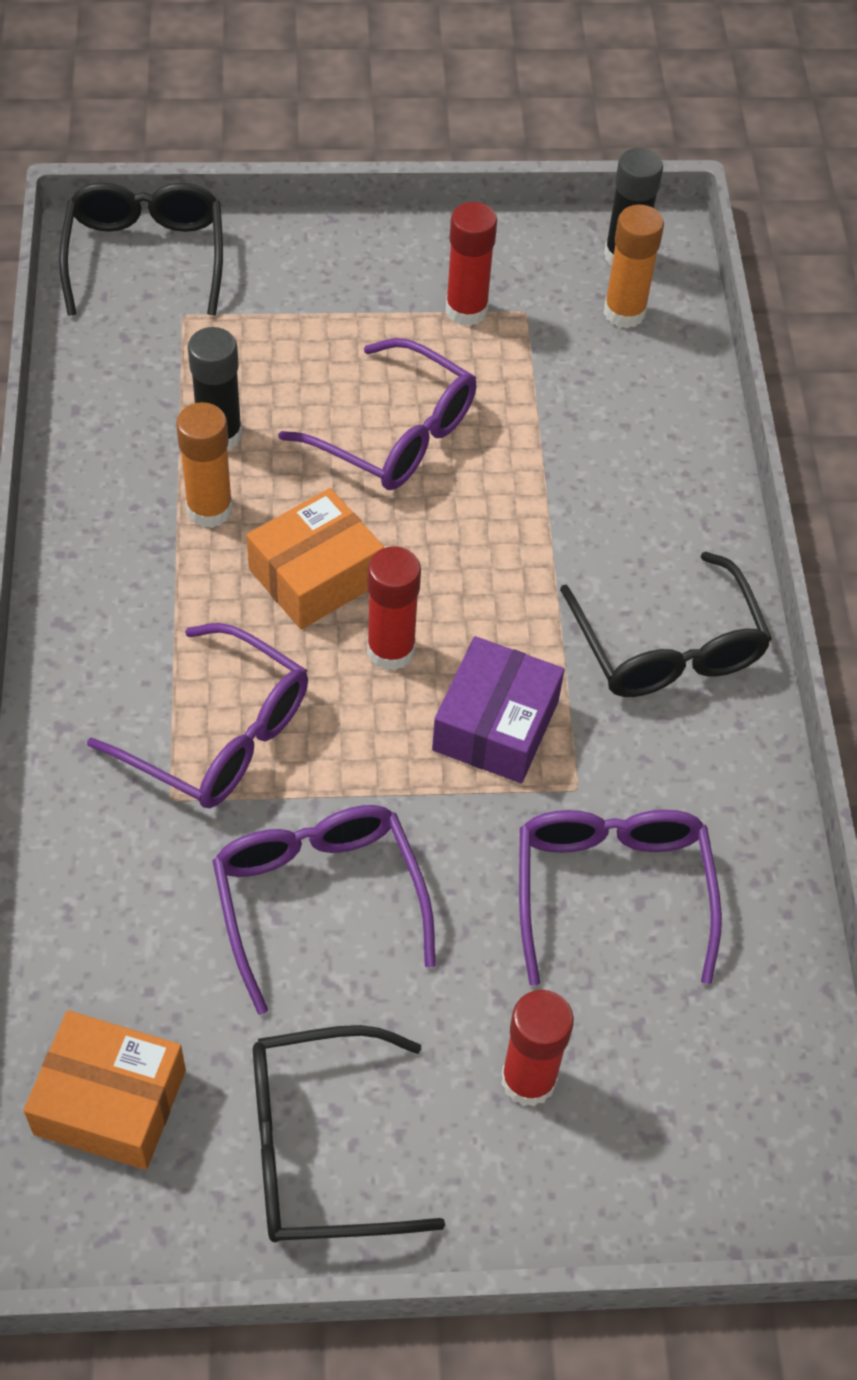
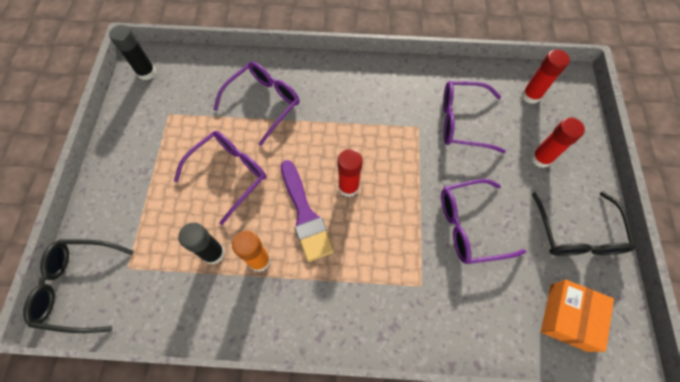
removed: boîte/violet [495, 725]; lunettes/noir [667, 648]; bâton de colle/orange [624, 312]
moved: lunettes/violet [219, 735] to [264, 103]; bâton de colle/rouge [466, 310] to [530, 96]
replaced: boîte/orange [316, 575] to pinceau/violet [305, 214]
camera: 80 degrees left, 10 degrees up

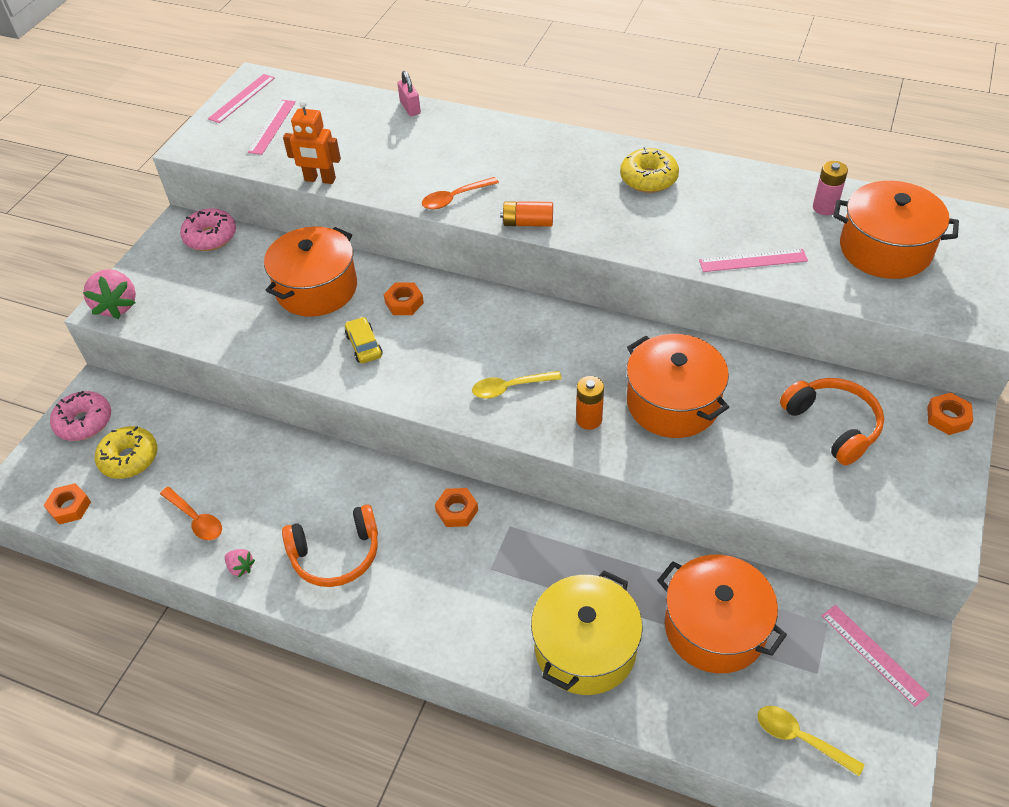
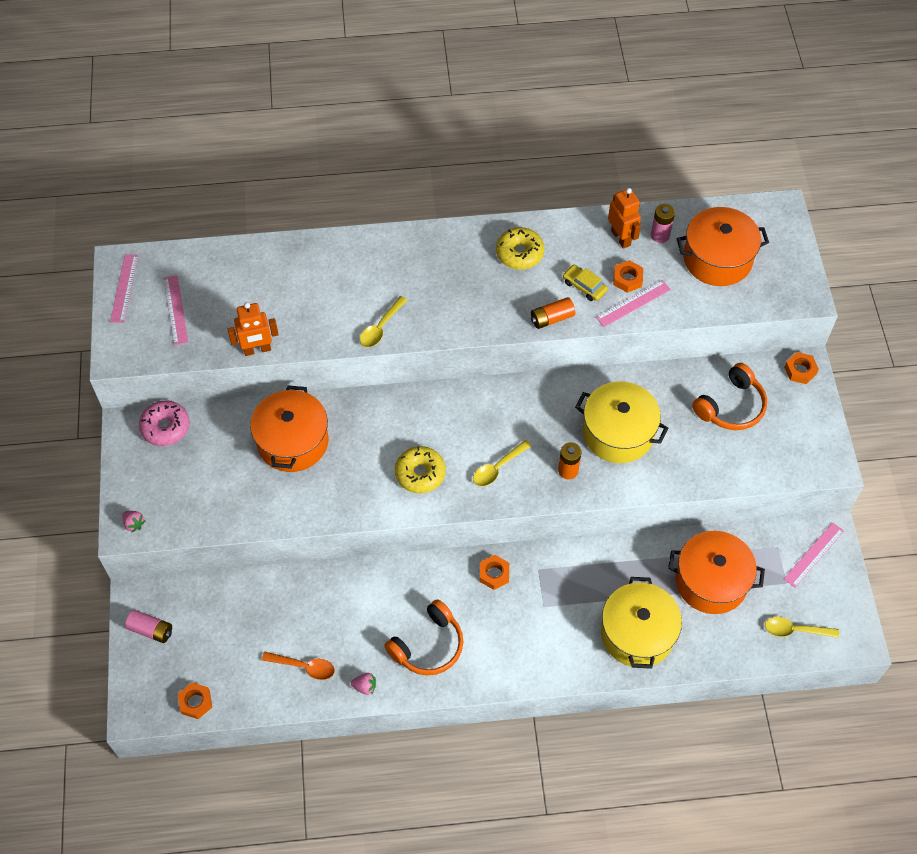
removed: cadenas/rose [410, 108]
added: robot/orange [621, 238]
moved: beignet/jaune [129, 458] to [420, 473]; voiture/jaune [364, 345] to [584, 286]; écrou/orange [404, 303] to [627, 279]; pile/orange [528, 223] to [552, 318]
replaced: beignet/rose [84, 422] to pile/rose [151, 630]
recoloured: cuillère/orange [454, 198] to cuillère/jaune [381, 328]; marmite/orange [672, 403] to marmite/jaune [618, 433]
turned: casque audio/orange [833, 425] = [731, 406] 105 degrees clockwise; règle/rose [873, 654] = [813, 554] 75 degrees counterclockwise
resized: fraise/rose [117, 306] = [134, 524] x0.49
camera: 30 degrees left, 10 degrees up

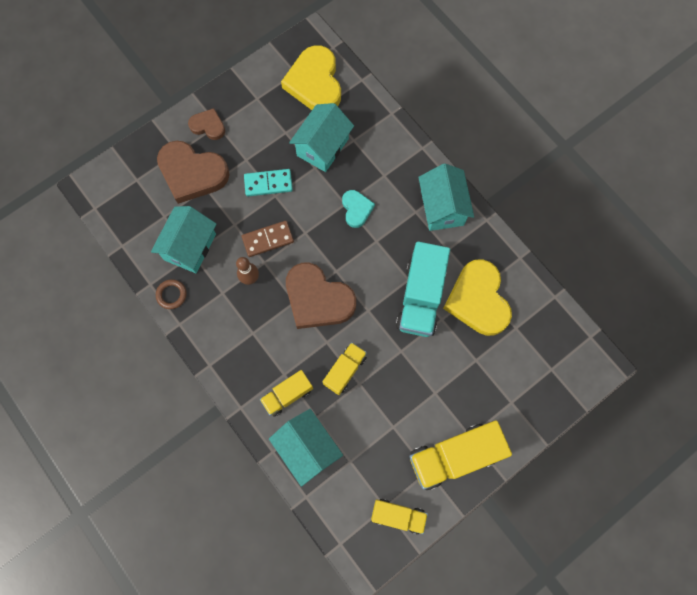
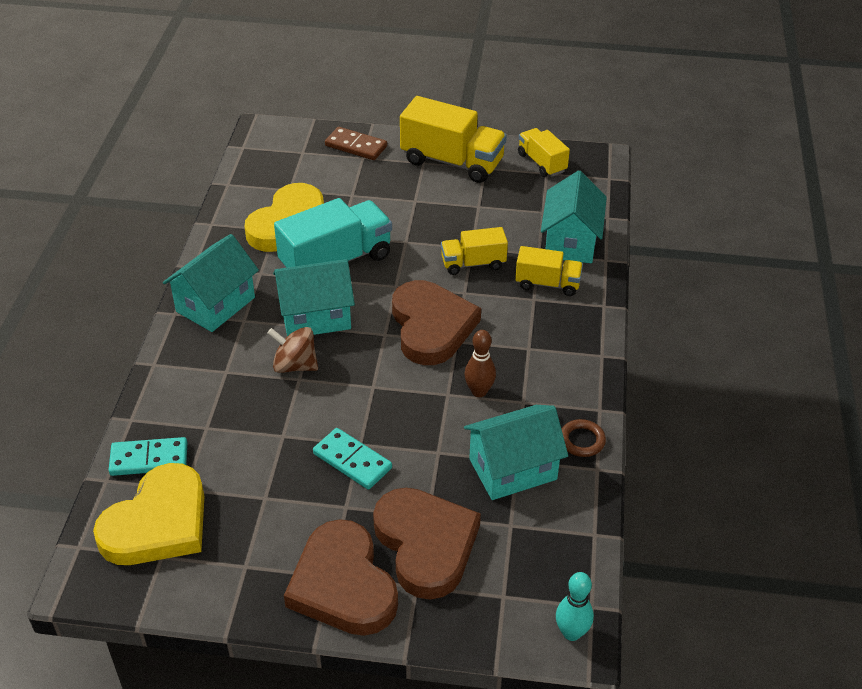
added: domino/turquoise [149, 459]; quille/turquoise [571, 633]
moved: domino/marron [268, 239] to [356, 146]; maison/turquoise [322, 147] to [315, 317]
replaced: cœur/turquoise [356, 209] to toupie/marron [295, 365]
resized: cœur/marron [208, 126] = [343, 585] x1.91
camera: 135 degrees left, 30 degrees down

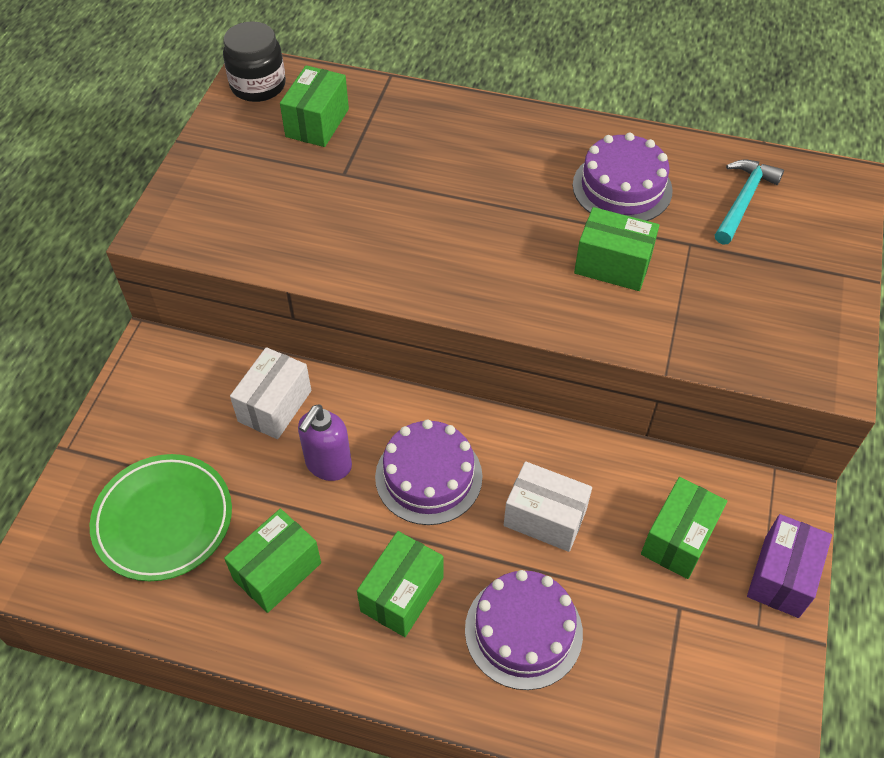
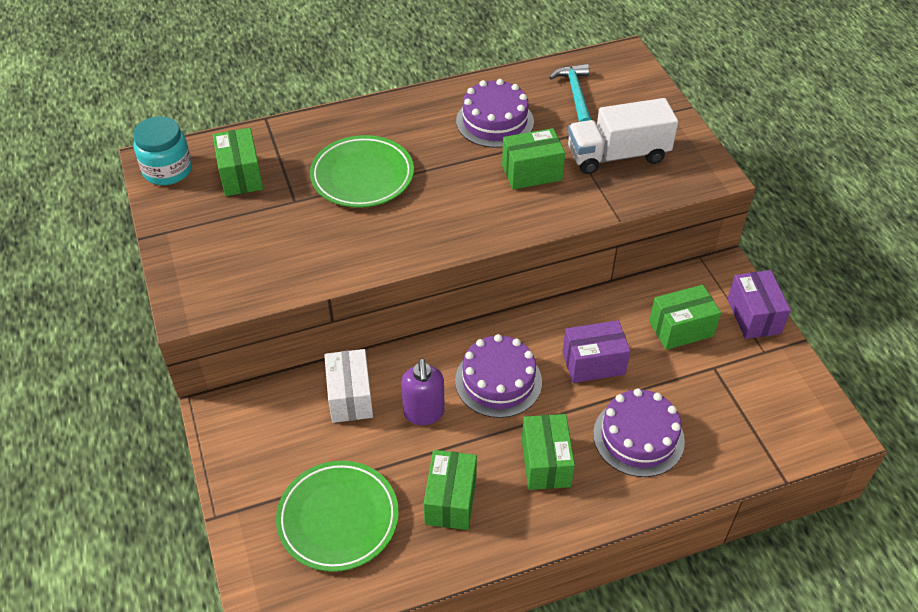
added: assiette/vert [362, 176]; camion/blanc [617, 155]
recoloured: bocal/noir [258, 86] to bocal/turquoise [167, 170]; boîte/blanc [545, 518] to boîte/violet [593, 363]
turned: boîte/vert [678, 539] = [681, 329] 75 degrees clockwise
camera: 35 degrees left, 5 degrees down

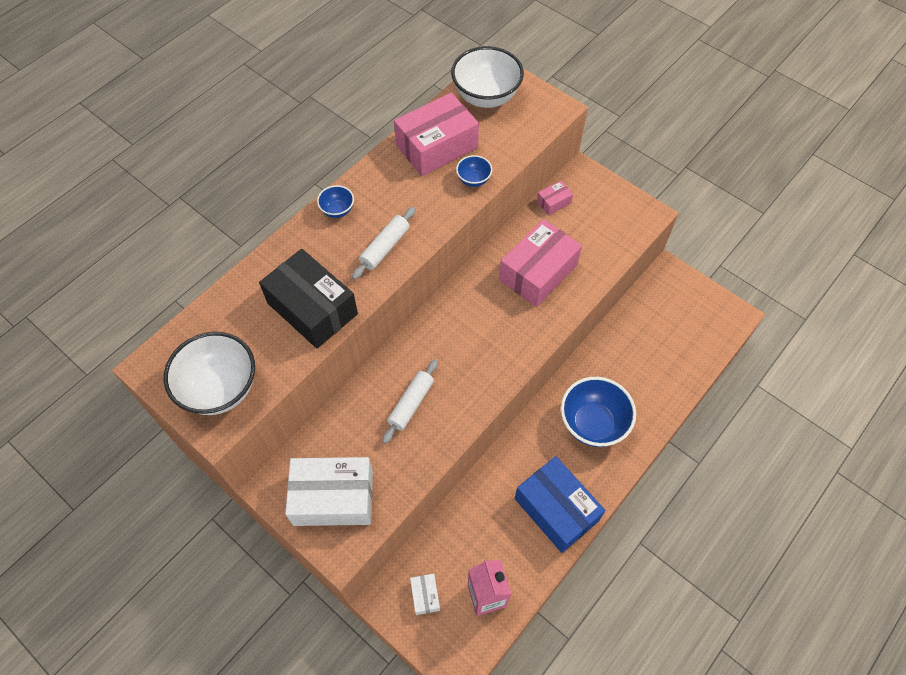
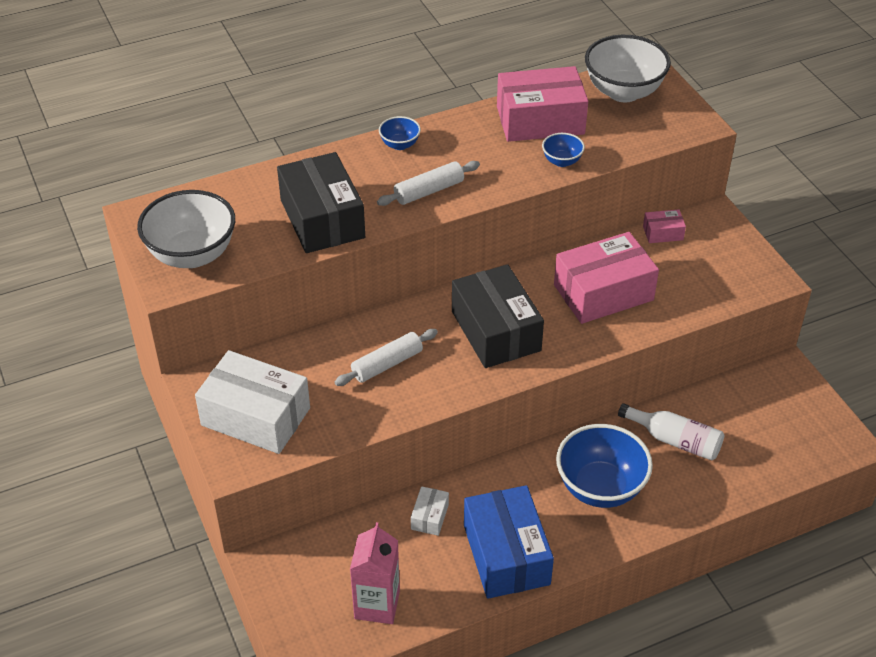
added: boîte/noir [496, 331]; bouteille/blanc [675, 440]
moved: boîte/blanc [425, 595] to [430, 517]
camera: 25 degrees right, 15 degrees down

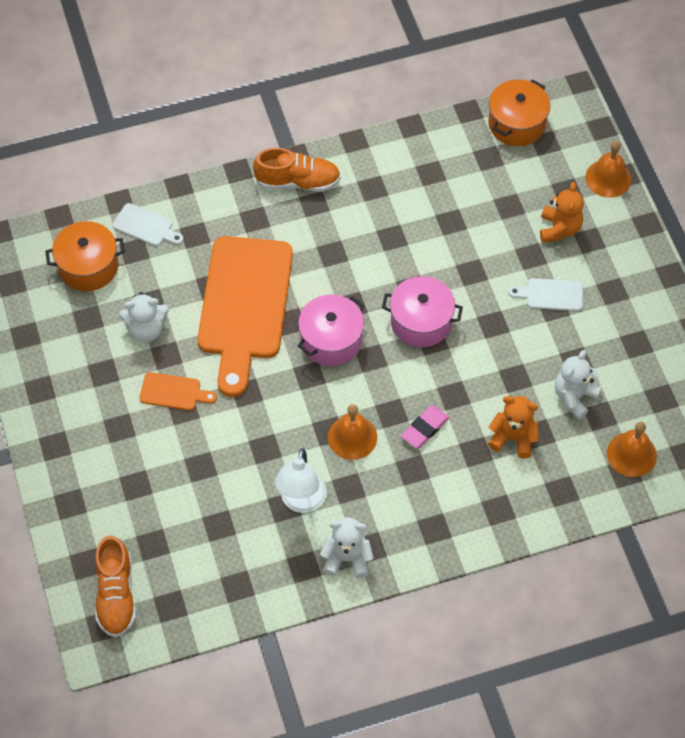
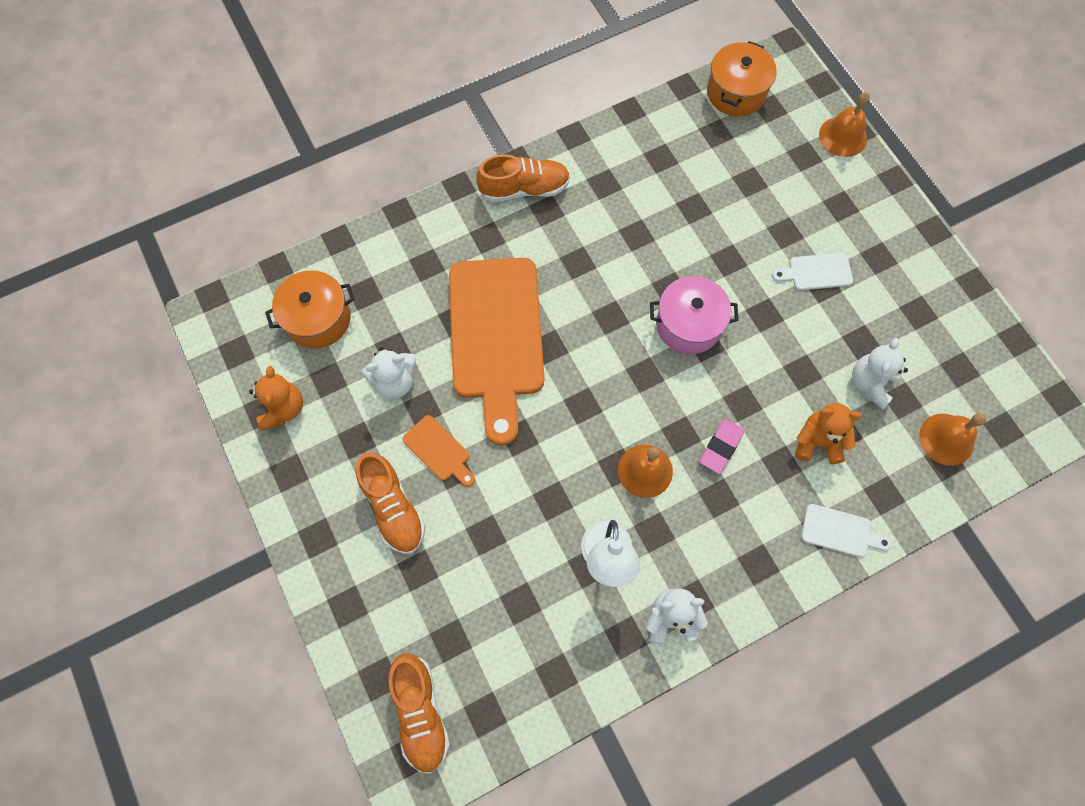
removed: marmite/rose [331, 340]
added: chaussure/orange [393, 508]
moved: planche à découper/blanc [146, 226] to [840, 531]; ours en peluche/orange [559, 229] to [283, 408]
turned: planche à découper/orange [173, 392] = [439, 450] 45 degrees clockwise
camera: 10 degrees left, 10 degrees up

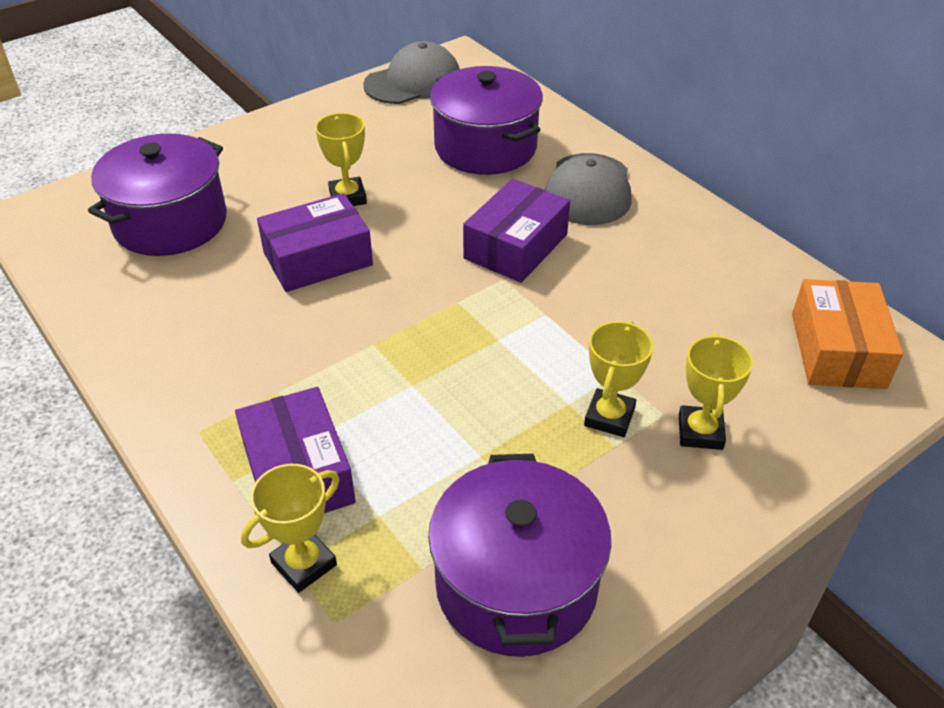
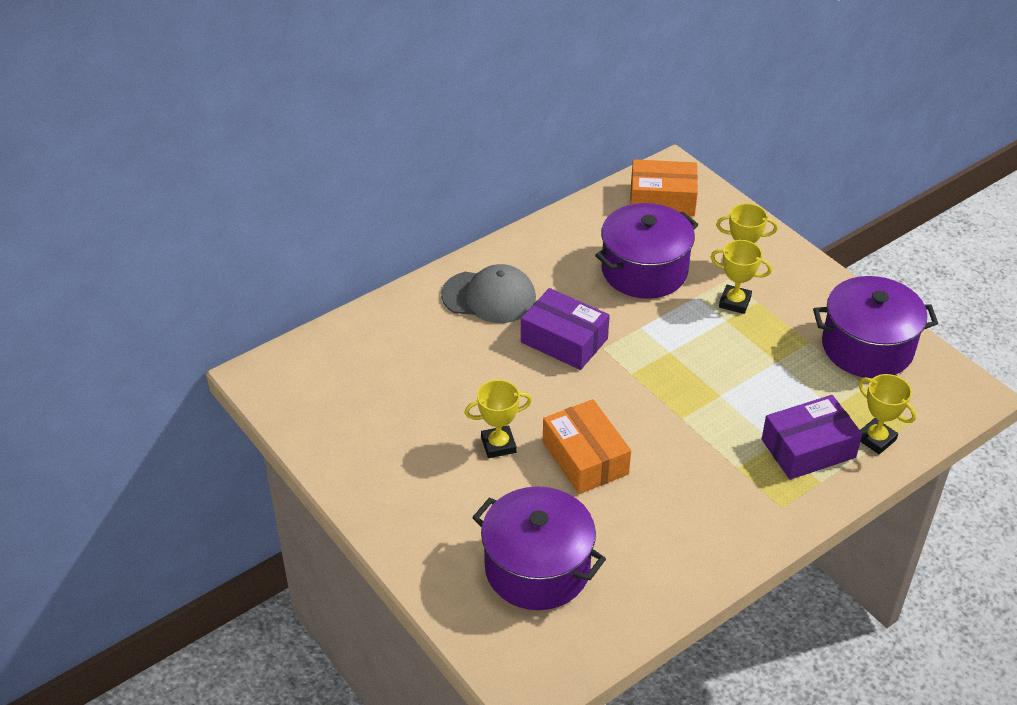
removed: casquette/gris [413, 82]
moved: marmite/violet [485, 147] to [644, 270]
recoloured: boîte/violet [318, 258] to boîte/orange [585, 458]
camera: 90 degrees left, 0 degrees up

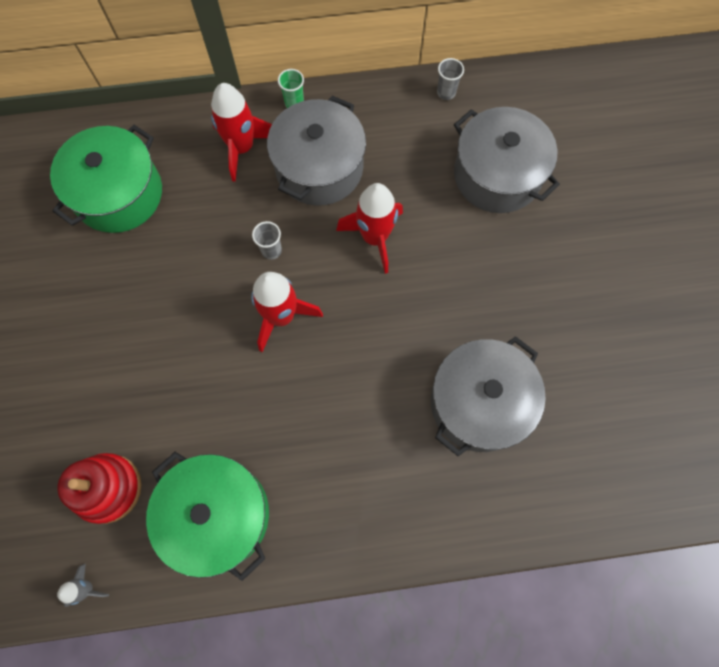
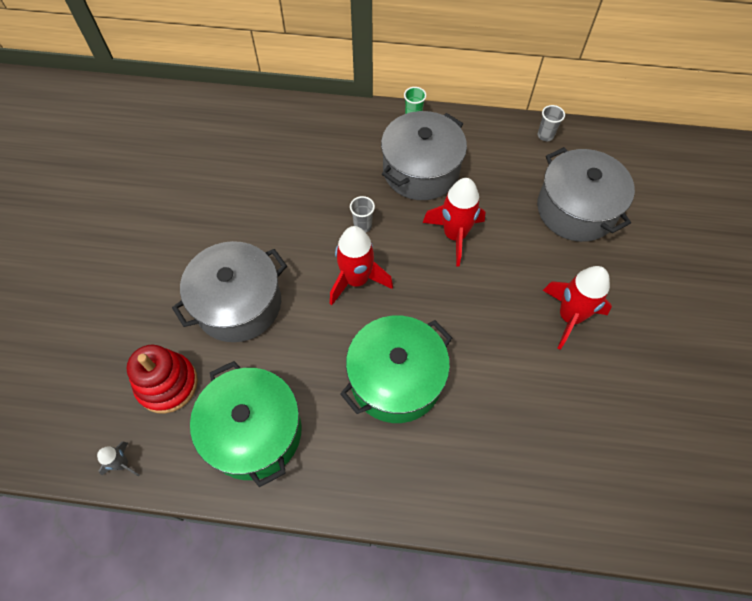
moved: marmite/vert [118, 194] to [396, 379]; fusée/rouge [242, 148] to [569, 317]; marmite/gris [479, 402] to [238, 304]
camera: 15 degrees right, 10 degrees down

